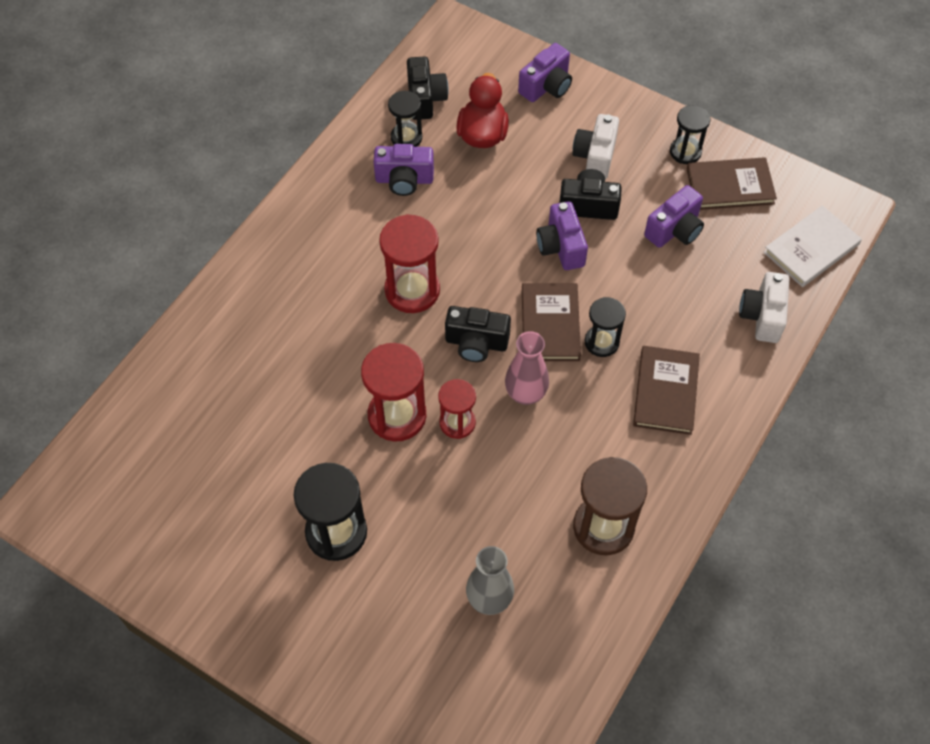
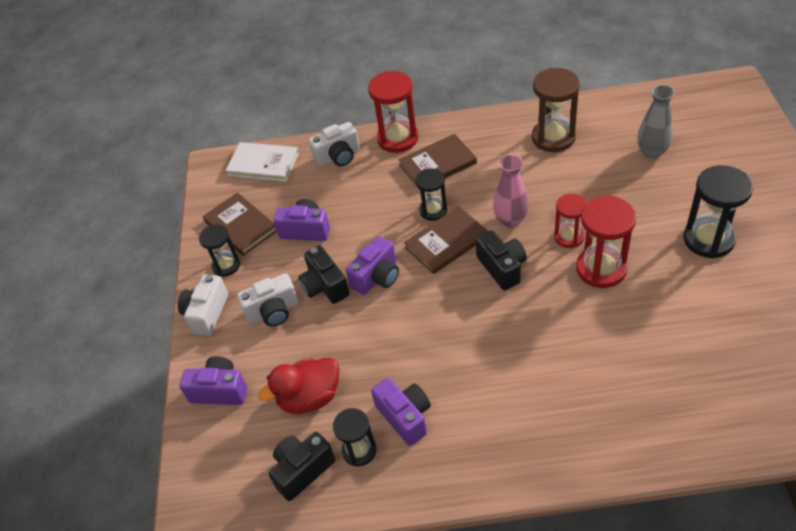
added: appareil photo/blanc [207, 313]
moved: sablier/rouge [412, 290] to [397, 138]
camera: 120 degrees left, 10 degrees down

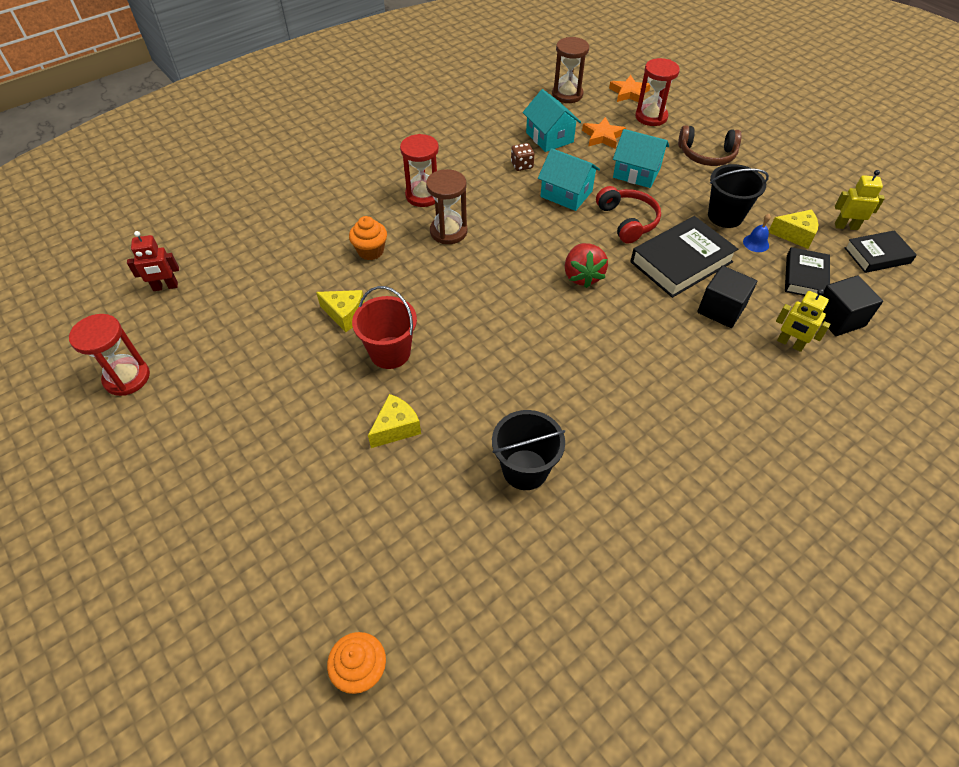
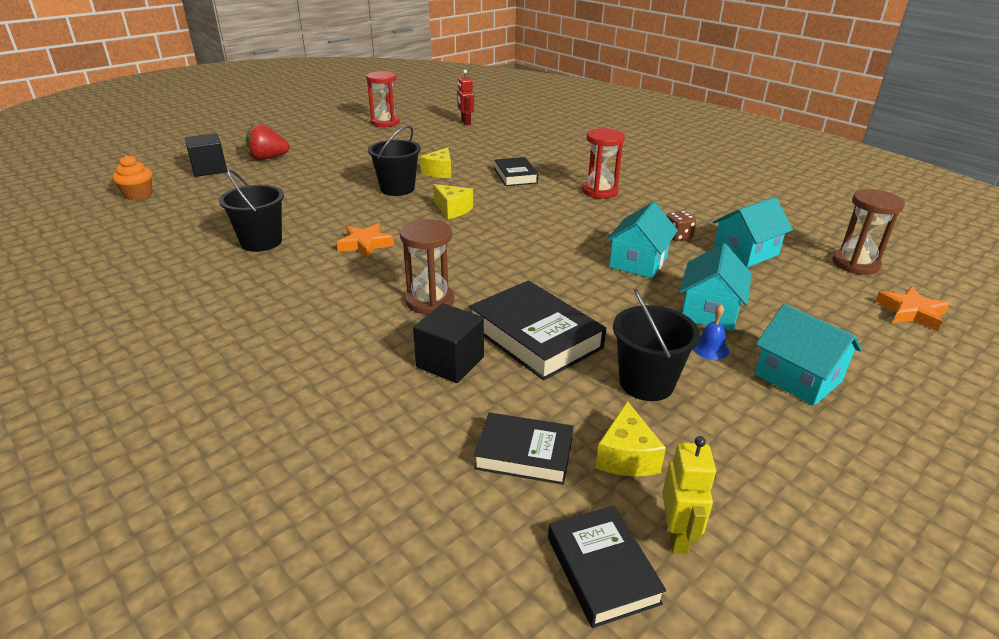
removed: casque audio/rouge [627, 221]; sablier/rouge [651, 117]; robot/jaune [790, 343]
moved: fromage/jaune [396, 428] to [453, 210]; sablier/marron [448, 231] to [430, 301]; fraise/rouge [582, 276] to [268, 158]; étoile/orange [603, 136] to [365, 244]; cloche/bleu [756, 243] to [710, 349]; cube/noir [838, 318] to [209, 169]
replaced: muffin/orange [370, 251] to livre/noir [515, 176]; casque audio/marron [707, 155] to maison/turquoise [797, 378]
recoloured: seau/rouge [390, 352] to seau/noir [397, 189]
camera: 85 degrees right, 20 degrees down

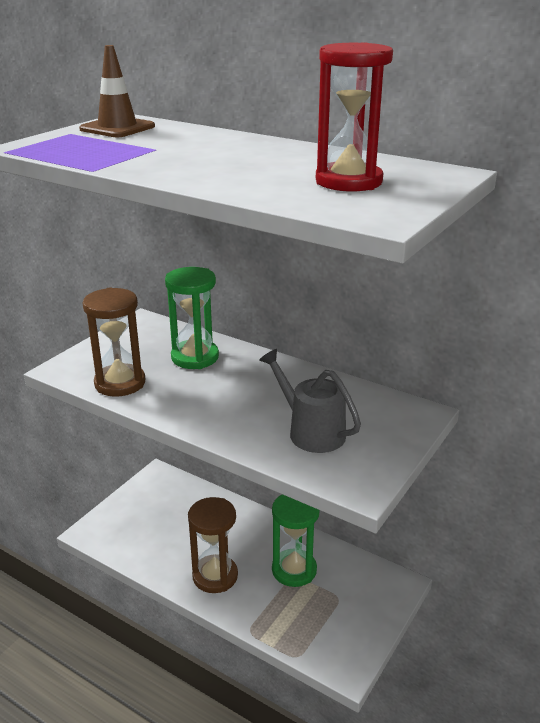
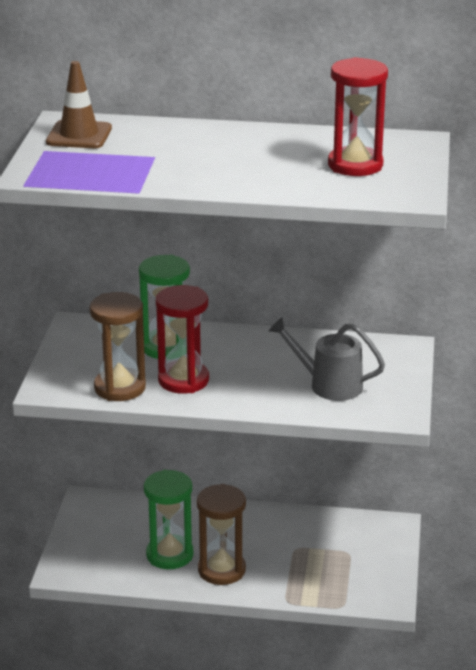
added: sablier/rouge [183, 380]
moved: sablier/vert [294, 570] to [169, 555]
camera: 25 degrees left, 0 degrees up

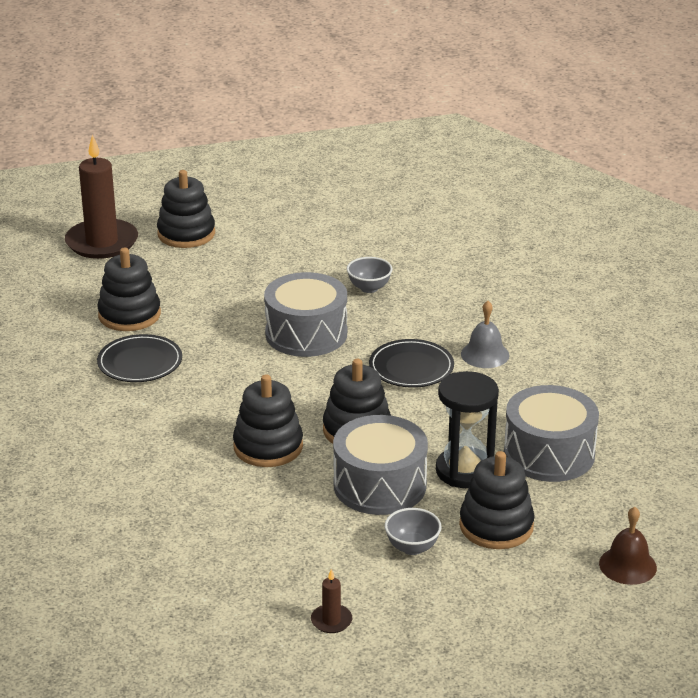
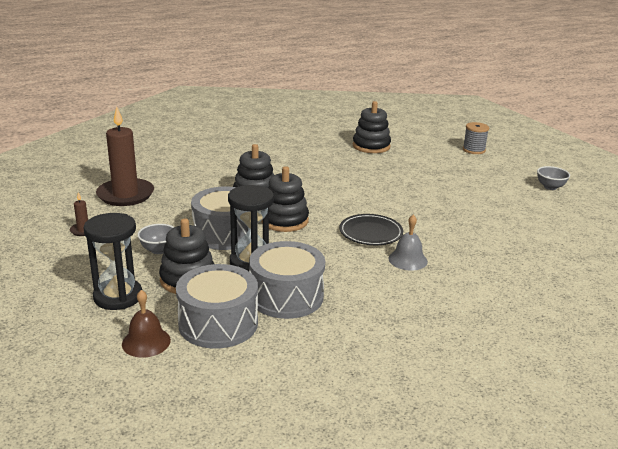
removed: assiette/noir [140, 362]
added: sablier/noir [118, 296]
moved: bougie/marron [102, 242] to [125, 195]; tambour/gris [306, 334] to [218, 323]; bol/gris [369, 288] to [550, 187]
replaced: jouet à empiler/noir [186, 234] to bobine/gris [474, 150]
camera: 75 degrees right, 5 degrees down

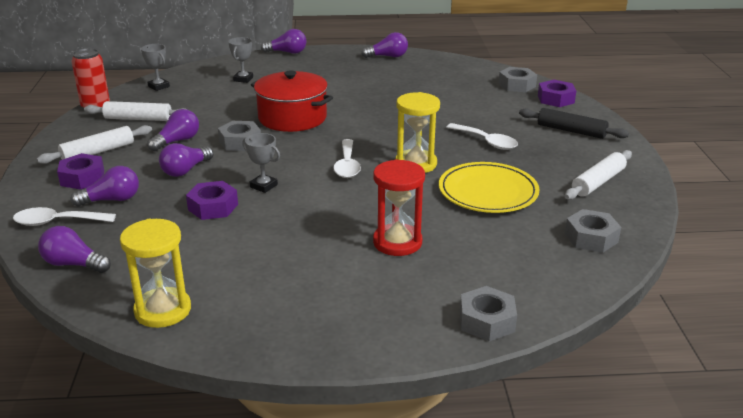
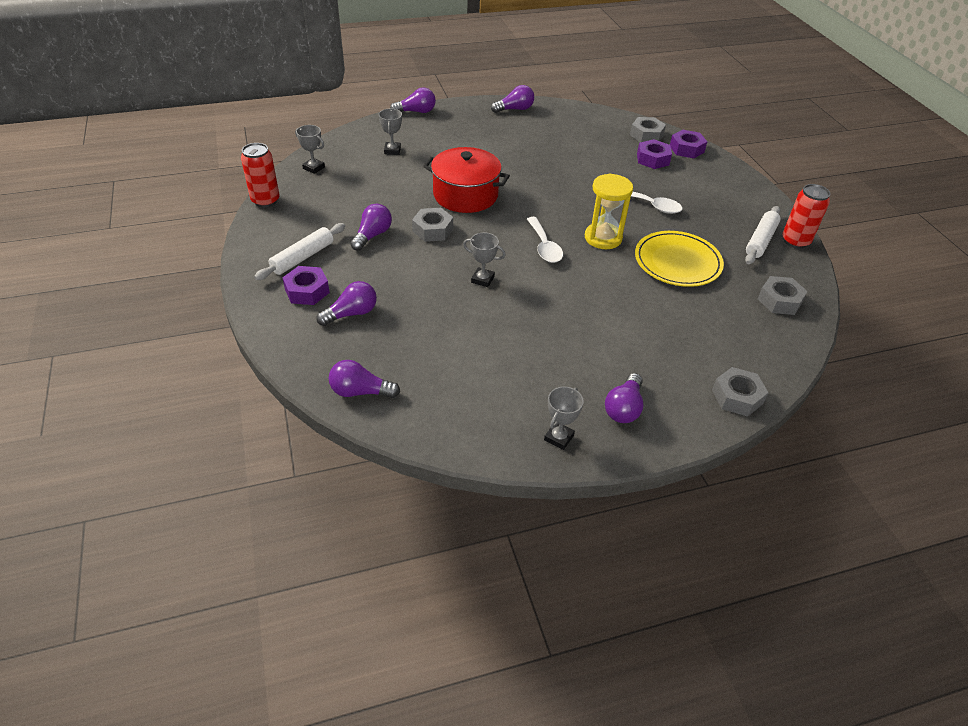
removed: cuillère/blanc [57, 222]; rouleau à pâtisserie/blanc [138, 119]; sablier/jaune [163, 310]; sablier/rouge [397, 242]; rouleau à pâtisserie/noir [571, 131]
added: trophée/gris [558, 437]; canette/rouge [795, 241]
moved: ampoule/violet [185, 170] to [624, 408]; écrou/violet [213, 207] to [652, 159]
camera: 15 degrees left, 15 degrees up

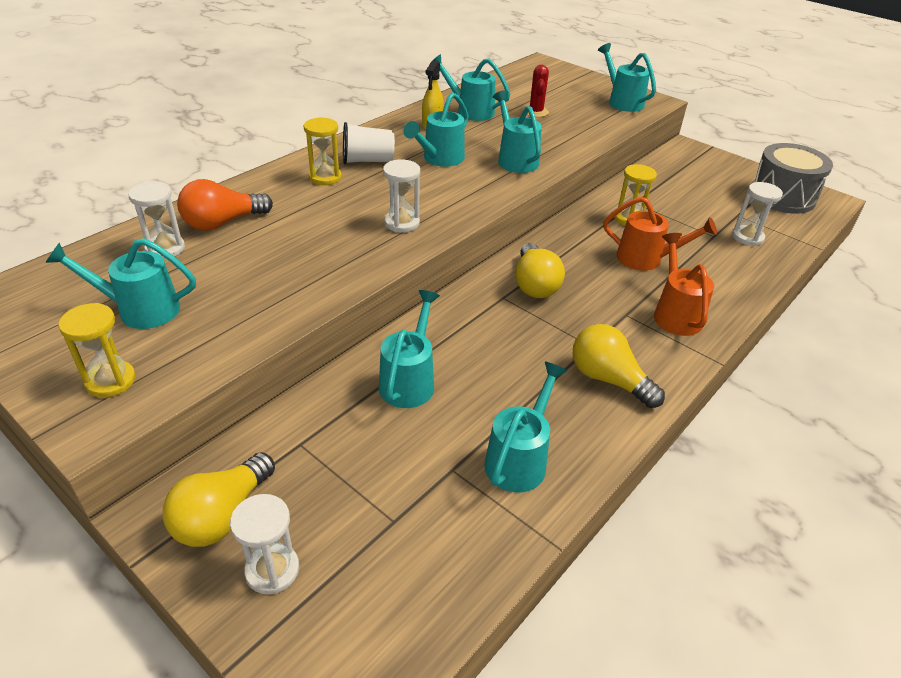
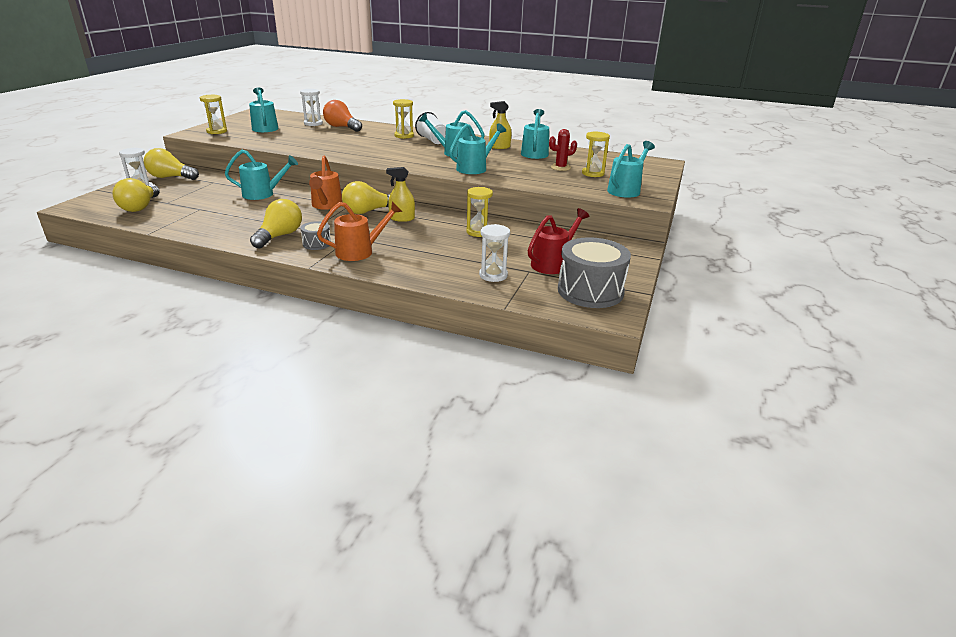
removed: sablier/blanc [402, 223]; arrosoir/turquoise [519, 459]
added: ampoule/jaune [140, 207]; tambour/gris [317, 244]; vaporisateur/jaune [402, 218]; arrosoir/rouge [553, 263]; sablier/jaune [593, 173]
moved: arrosoir/orange [646, 259] to [326, 205]
camera: 70 degrees right, 10 degrees down

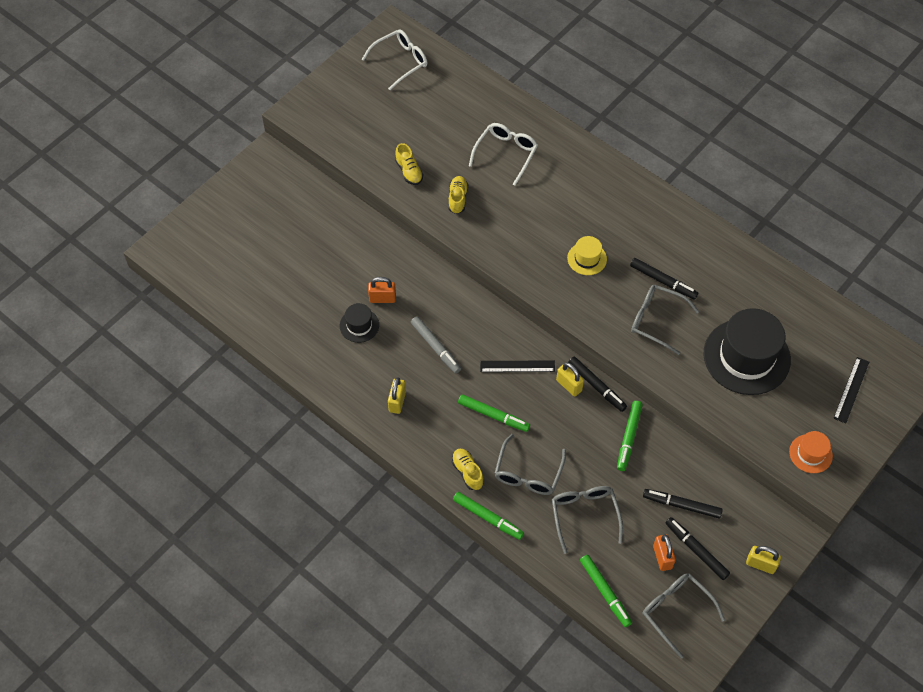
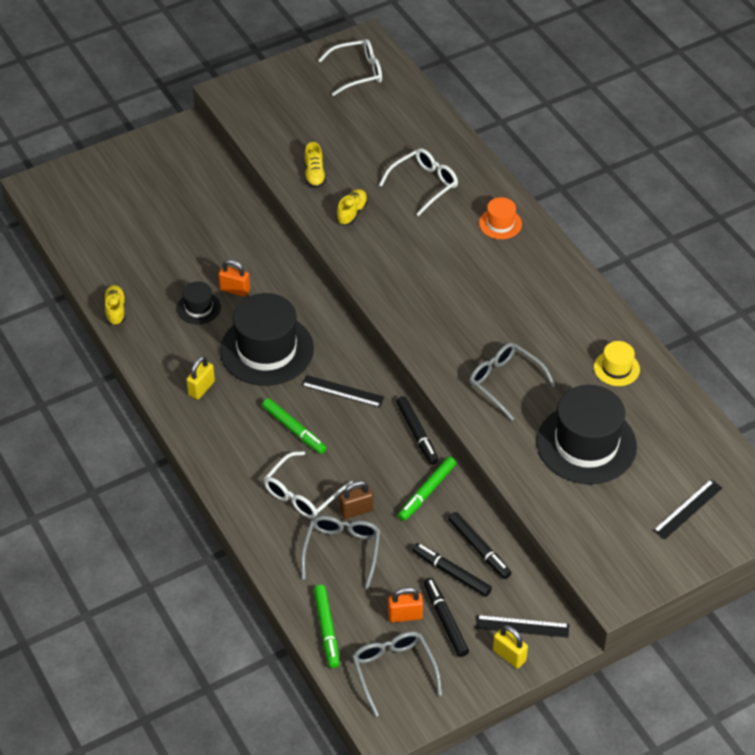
removed: feutre/vert [488, 518]; cadenas/jaune [569, 385]
added: cadenas/marron [356, 510]; règle/noir [522, 626]
moved: chaussure/jaune [467, 472] to [115, 310]; chapeau/jaune [587, 258] to [616, 368]; feutre/noir [663, 281] to [479, 549]; chapeau/orange [810, 453] to [500, 223]
replaced: feutre/gris [436, 347] to chapeau/noir [266, 349]
recoloured: lunettes/gris [528, 473] to lunettes/blanc [302, 494]
turned: cadenas/orange [662, 557] = [405, 615] 75 degrees clockwise
camera: 20 degrees right, 10 degrees down

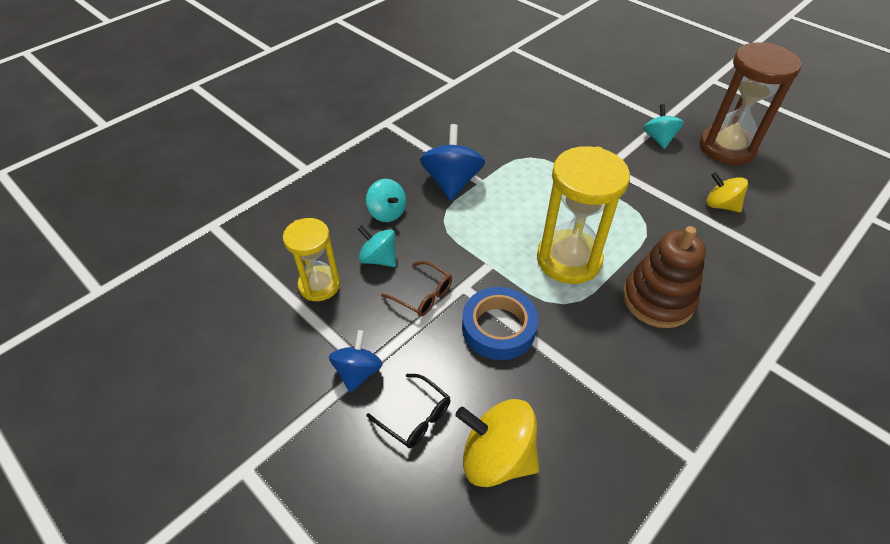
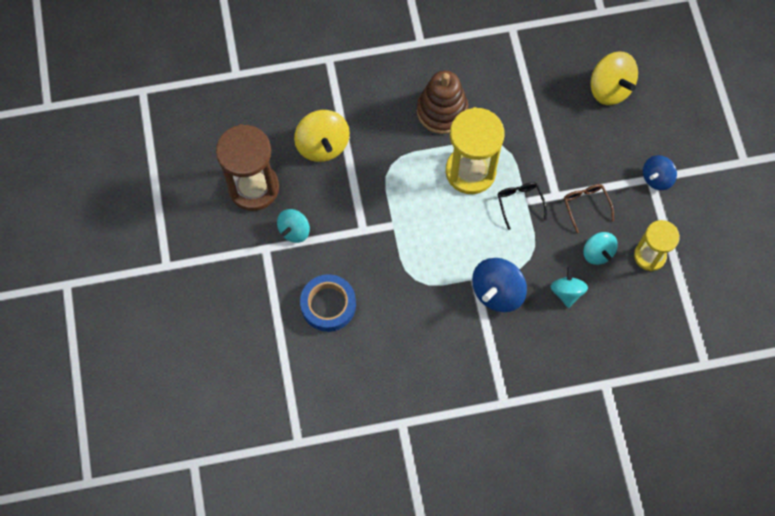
moved: lunettes/noir [415, 417] to [520, 203]; ruban adhésif/bleu [498, 328] to [328, 305]
resized: toupie/jaune [720, 205] = [323, 145] x1.57
camera: 145 degrees left, 20 degrees up

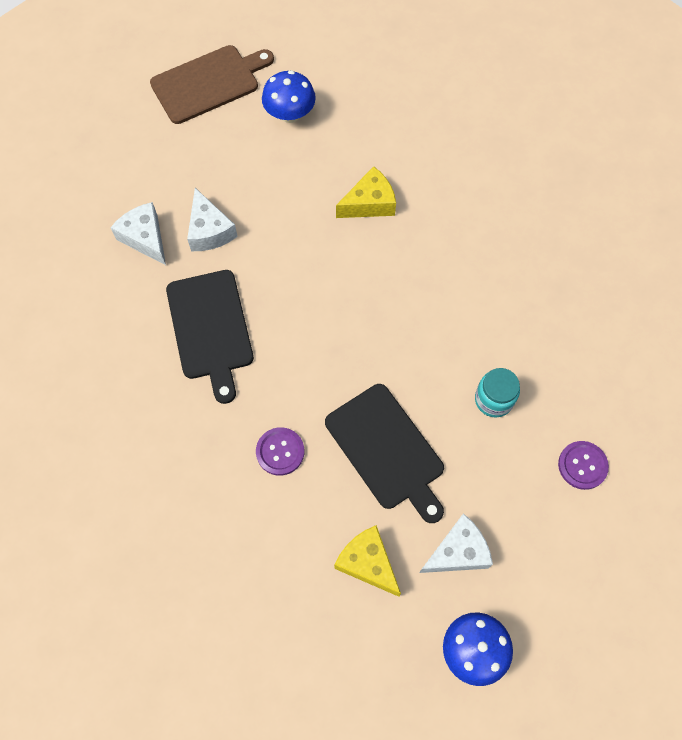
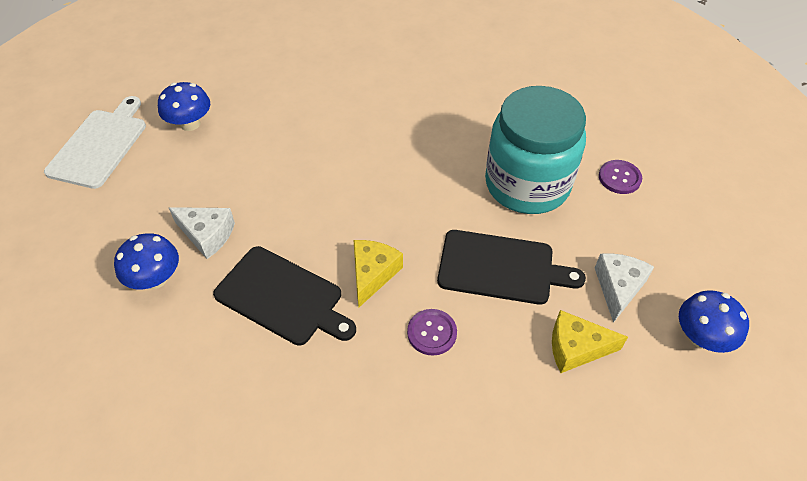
moved: fromage/jaune [369, 203] to [373, 274]
replaced: fromage/blanc [145, 238] to champignon/bleu [155, 279]
recoloured: planche à découper/marron [209, 83] to planche à découper/blanc [100, 145]
resized: bocal/turquoise [493, 399] = [527, 184] x2.44
camera: 45 degrees left, 15 degrees down

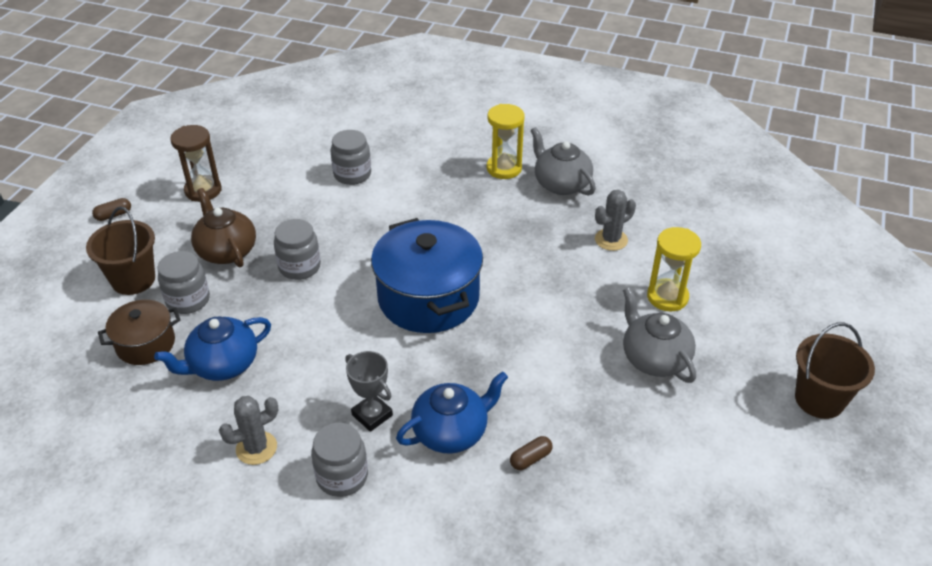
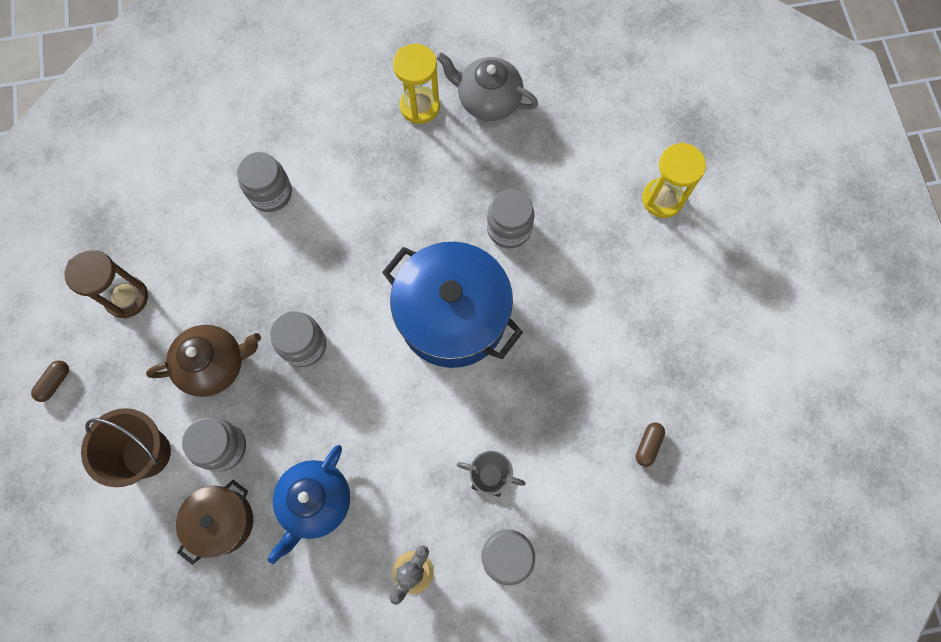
removed: théière/bleu [451, 432]; cactus/gris [611, 240]; théière/gris [654, 358]; seau/marron [819, 399]
added: bocal/gris [509, 229]
turned: théière/marron [226, 251] = [214, 365] 135 degrees clockwise
camera: 30 degrees left, 30 degrees up

